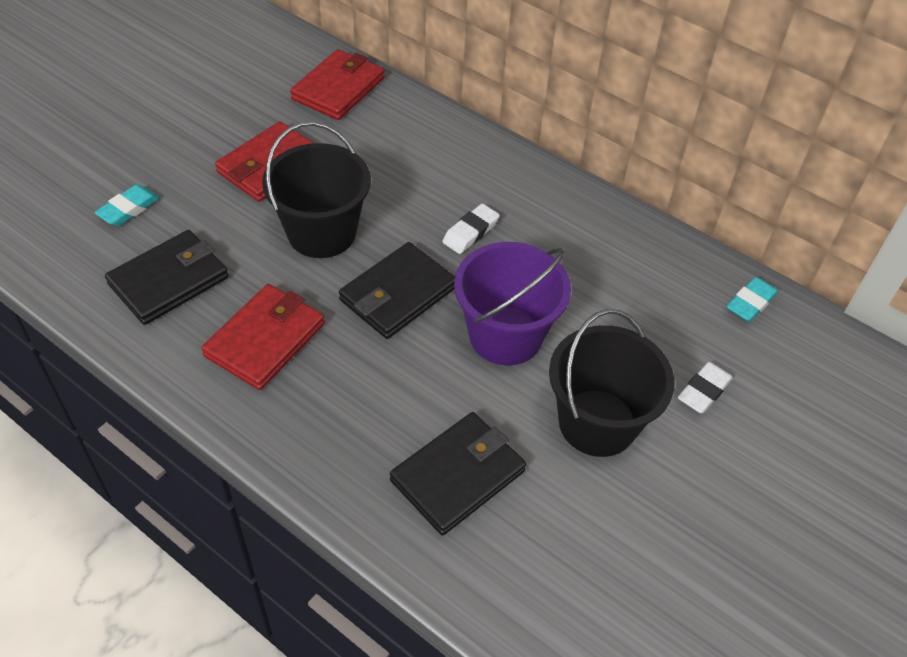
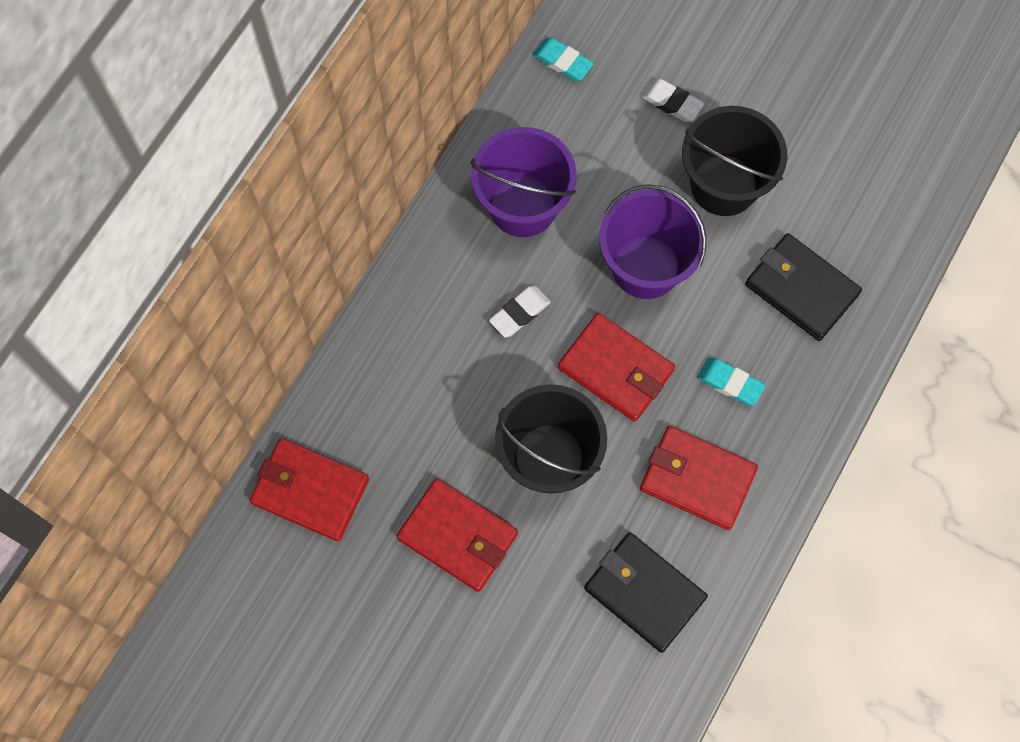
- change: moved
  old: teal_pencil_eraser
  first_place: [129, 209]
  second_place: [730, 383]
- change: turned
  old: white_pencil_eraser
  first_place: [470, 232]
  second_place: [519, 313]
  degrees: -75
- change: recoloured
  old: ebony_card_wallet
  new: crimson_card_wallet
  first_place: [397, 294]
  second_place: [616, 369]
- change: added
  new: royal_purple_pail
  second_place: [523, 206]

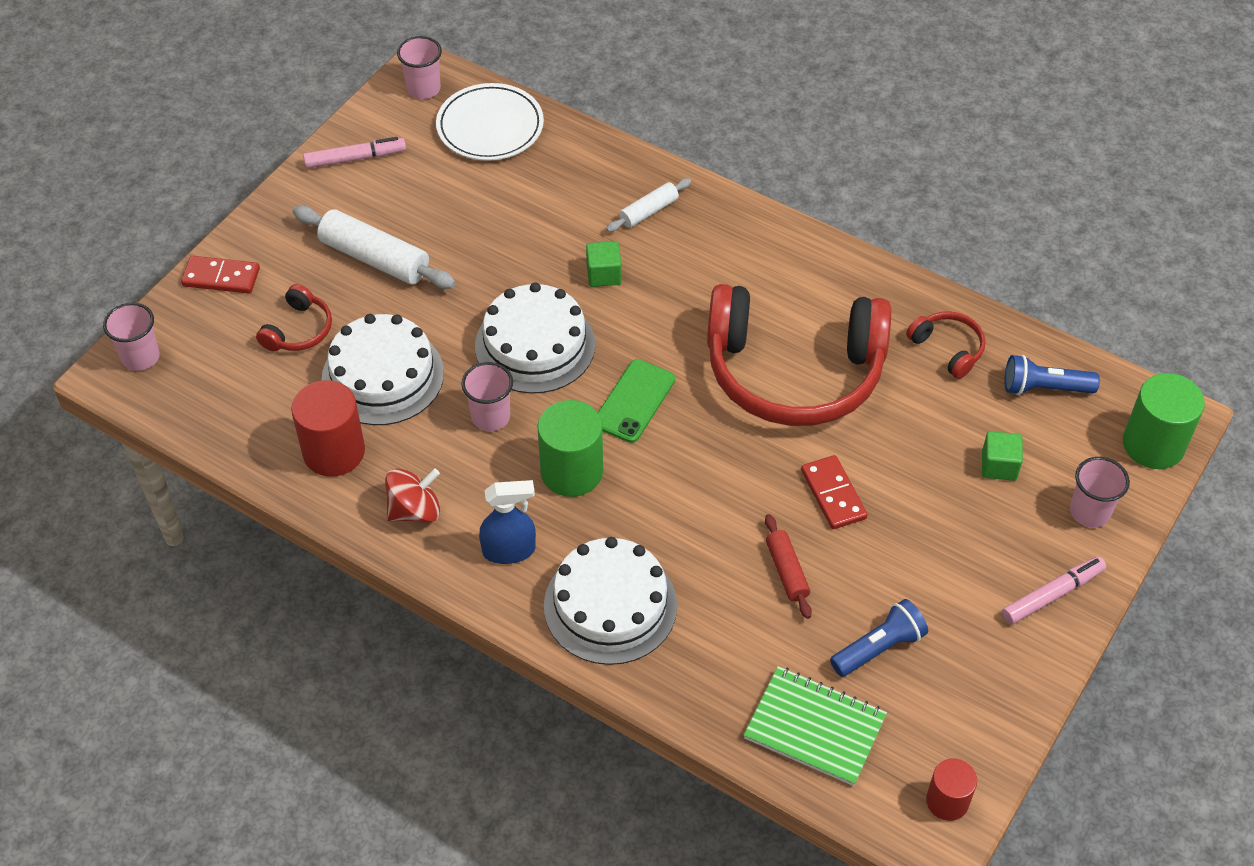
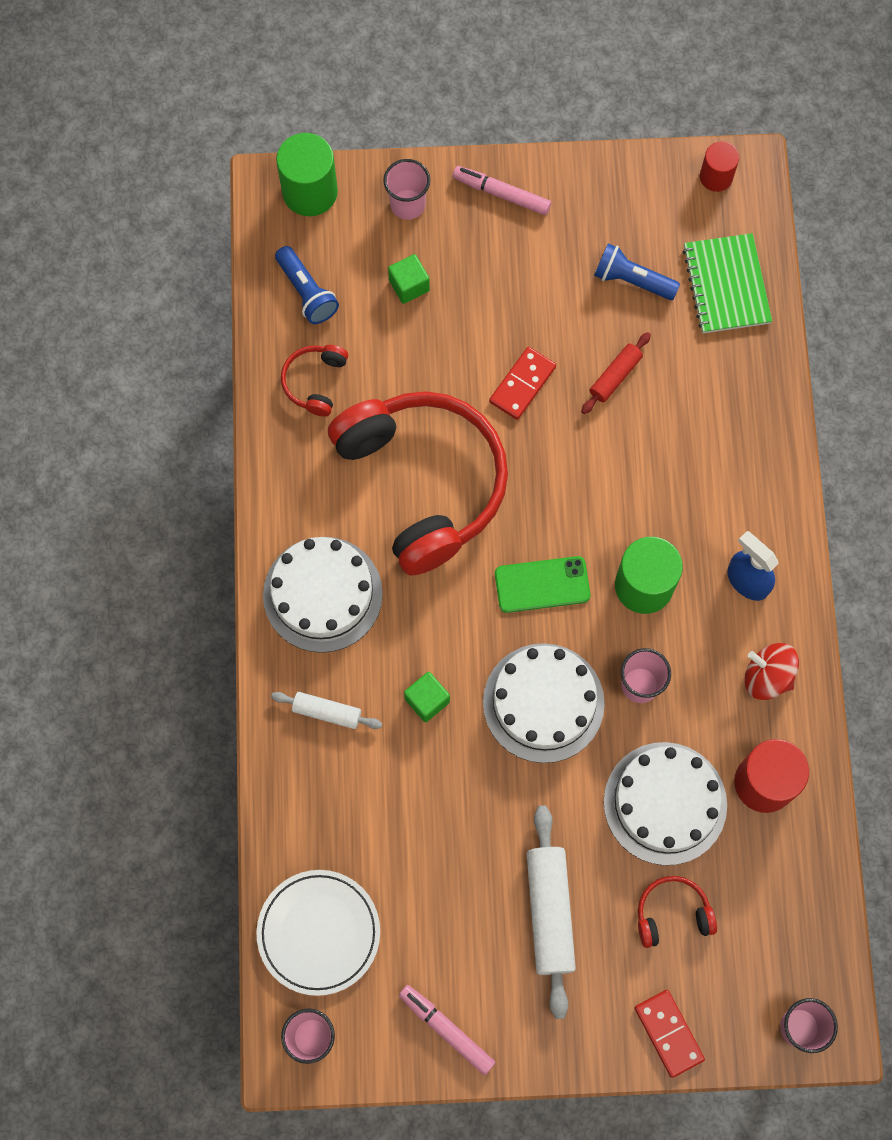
- change: moved
  old: white_cake
  first_place: [610, 605]
  second_place: [322, 594]

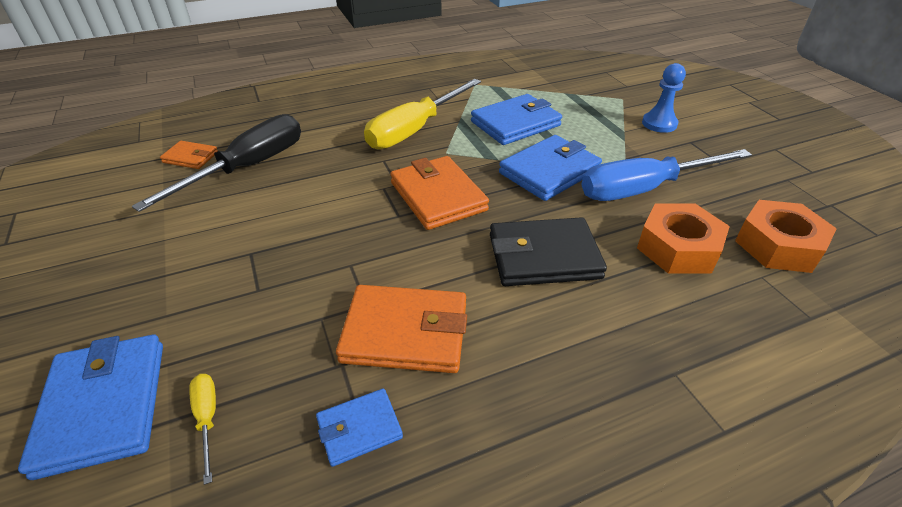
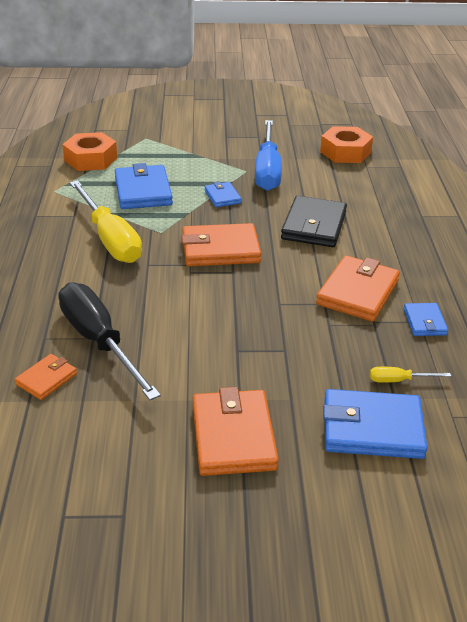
- change: removed
  old: cobalt_chess_pawn
  first_place: [659, 124]
- change: resized
  old: cobalt_card_wallet
  first_place: [549, 172]
  second_place: [222, 197]
  factor: 0.54
- change: moved
  old: orange_hex_nut
  first_place: [678, 248]
  second_place: [91, 159]
- change: added
  new: orange_card_wallet
  second_place: [233, 436]

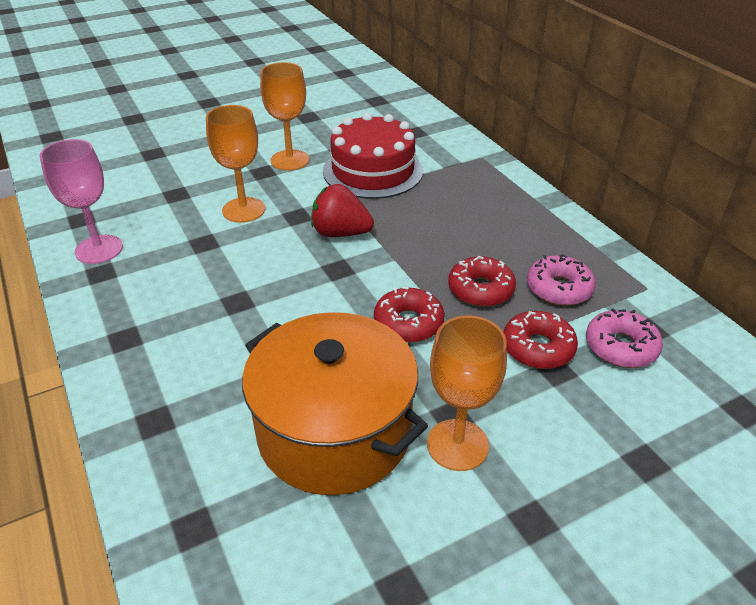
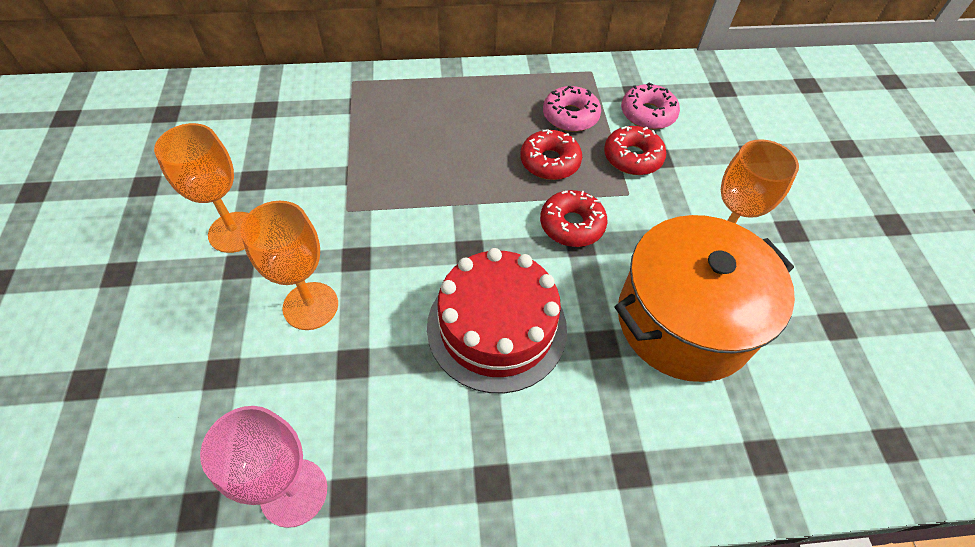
- change: moved
  old: crimson_cake
  first_place: [373, 171]
  second_place: [497, 327]
- change: removed
  old: crimson_strawberry
  first_place: [340, 233]

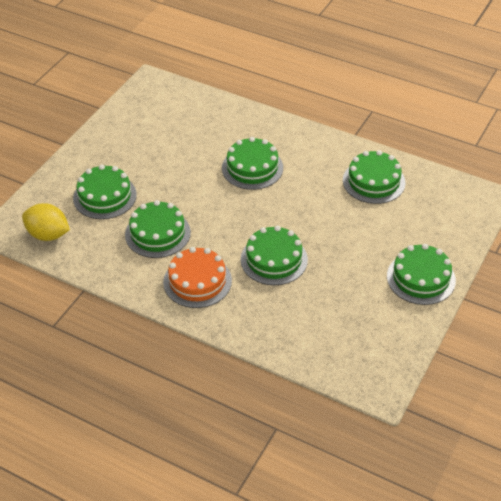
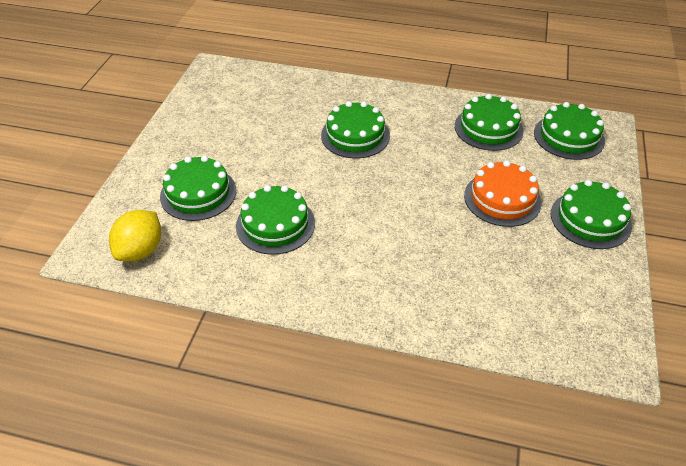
- change: turned
  old: golden_toy_lemon
  first_place: [48, 235]
  second_place: [141, 250]
  degrees: -75
- change: moved
  old: emerald_cake
  first_place: [274, 259]
  second_place: [568, 137]
- change: moved
  old: orange_cake
  first_place: [197, 281]
  second_place: [502, 199]

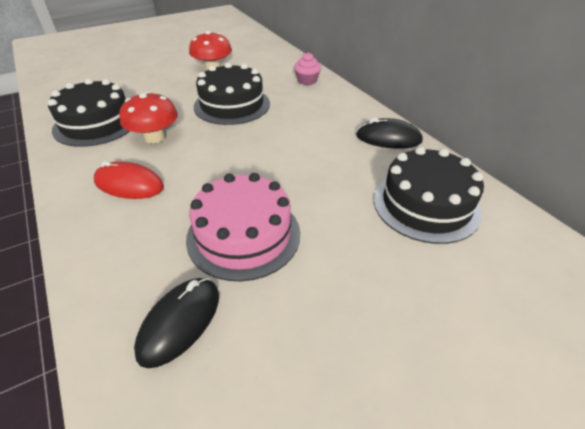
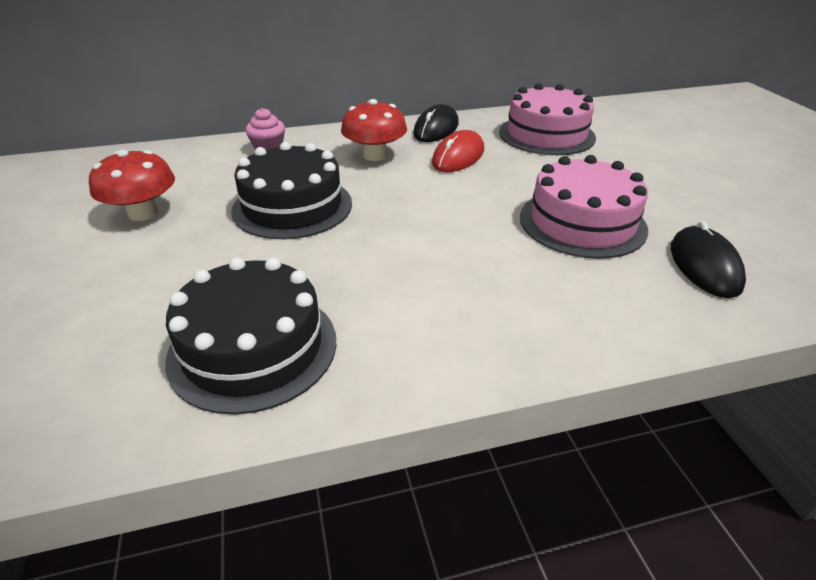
- change: moved
  old: crimson_toadstool
  first_place: [154, 137]
  second_place: [375, 155]
- change: recoloured
  old: ebony_cake
  new: rose-pink_cake
  first_place: [426, 205]
  second_place: [546, 134]
- change: moved
  old: crimson_mouse
  first_place: [129, 184]
  second_place: [458, 157]
- change: turned
  old: ebony_mouse
  first_place: [180, 322]
  second_place: [704, 266]
  degrees: 45

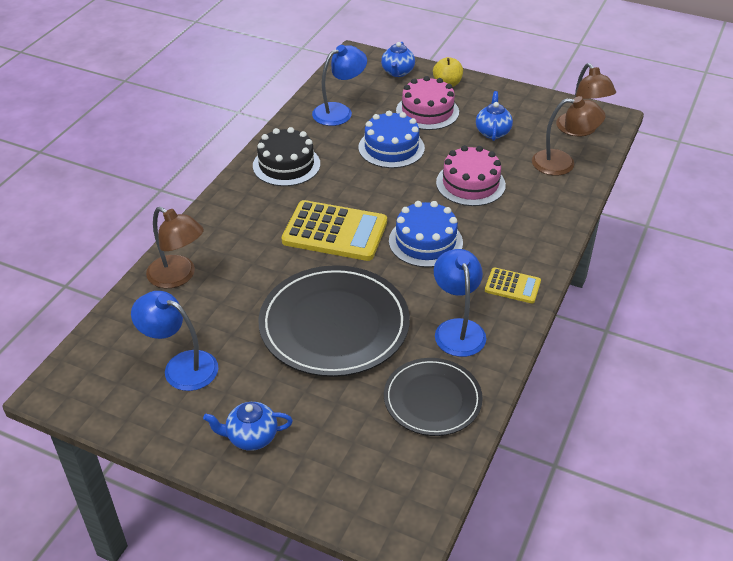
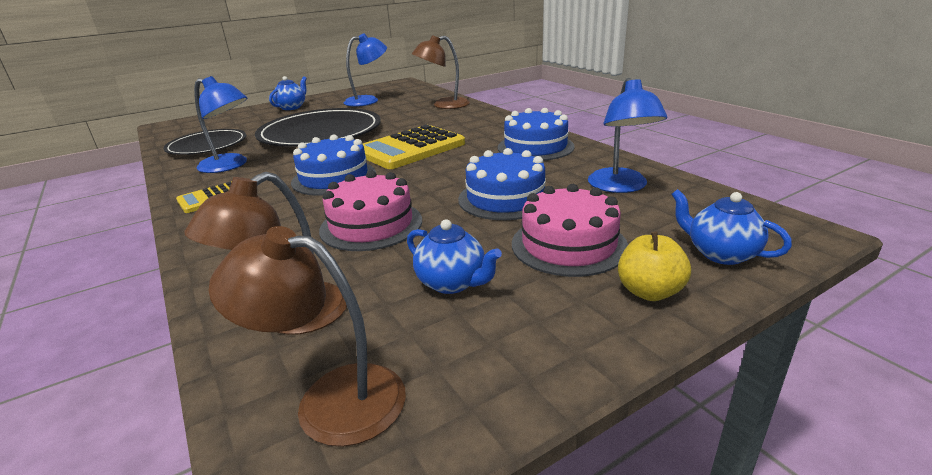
- change: recoloured
  old: ebony_cake
  new: cobalt_cake
  first_place: [286, 165]
  second_place: [535, 147]

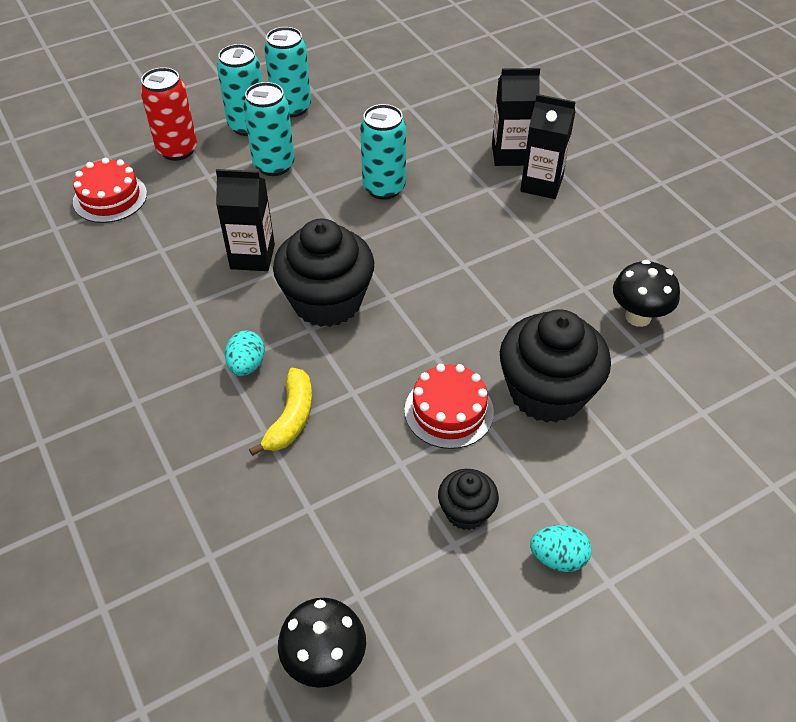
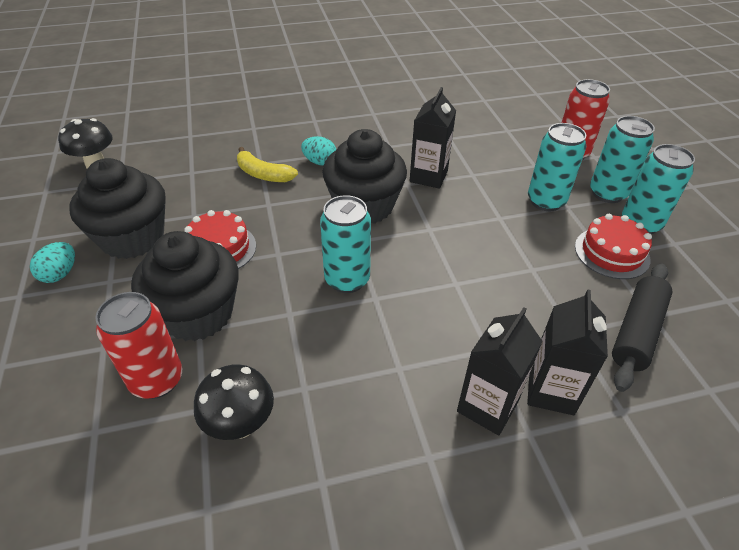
- change: moved
  old: teal_can
  first_place: [384, 188]
  second_place: [347, 279]
- change: moved
  old: crimson_cake
  first_place: [110, 198]
  second_place: [611, 253]
- change: resized
  old: ebony_cupcake
  first_place: [466, 511]
  second_place: [133, 237]
  factor: 1.97
- change: added
  new: ebony_dough_roller
  second_place: [637, 332]
- change: added
  new: crimson_can
  second_place: [157, 380]

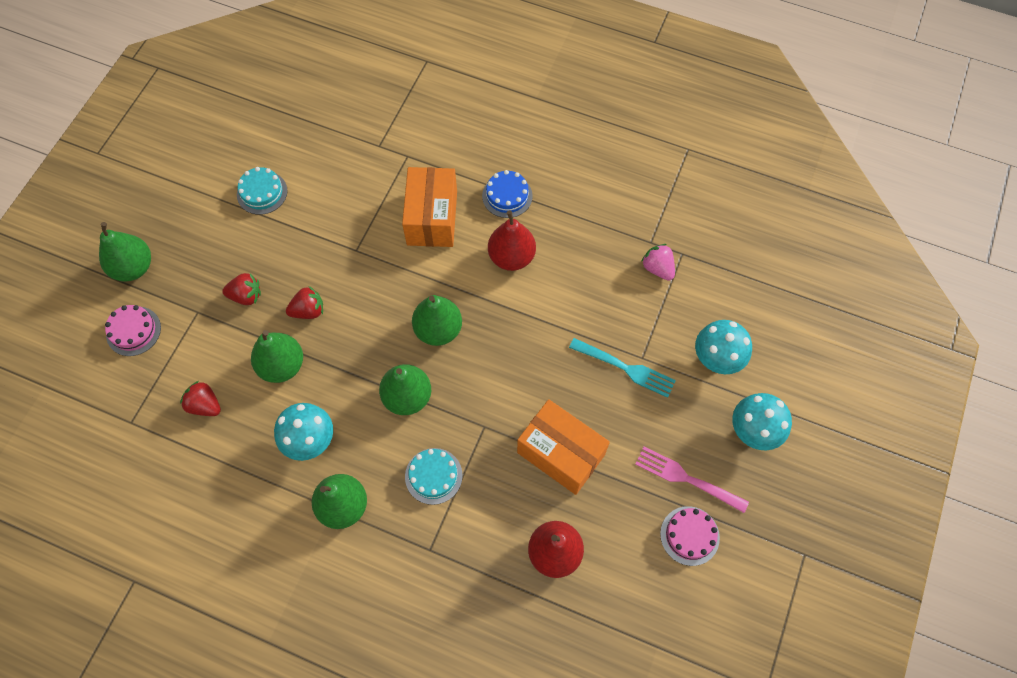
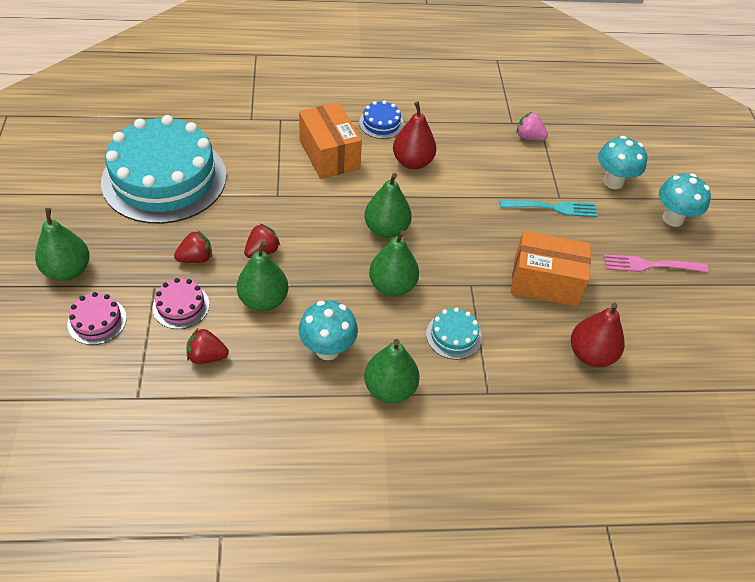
- change: resized
  old: teal_cake
  first_place: [262, 192]
  second_place: [164, 178]
  factor: 2.49
- change: moved
  old: rose-pink_cake
  first_place: [689, 535]
  second_place: [181, 306]

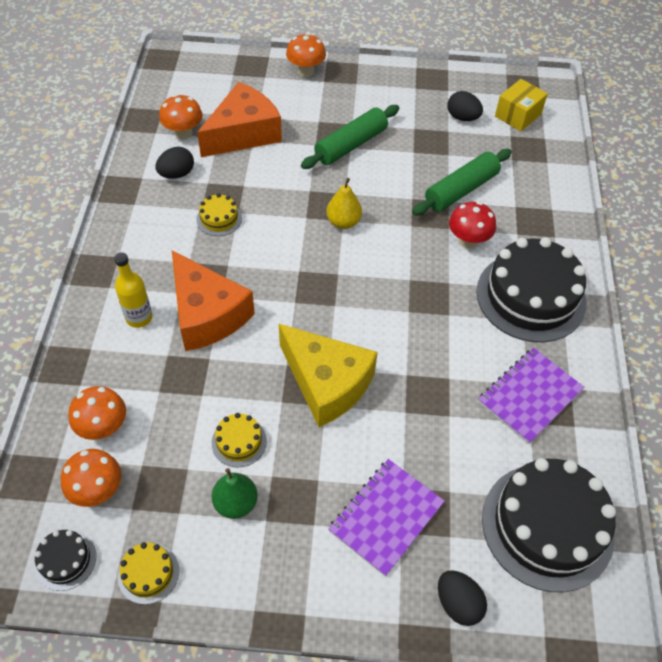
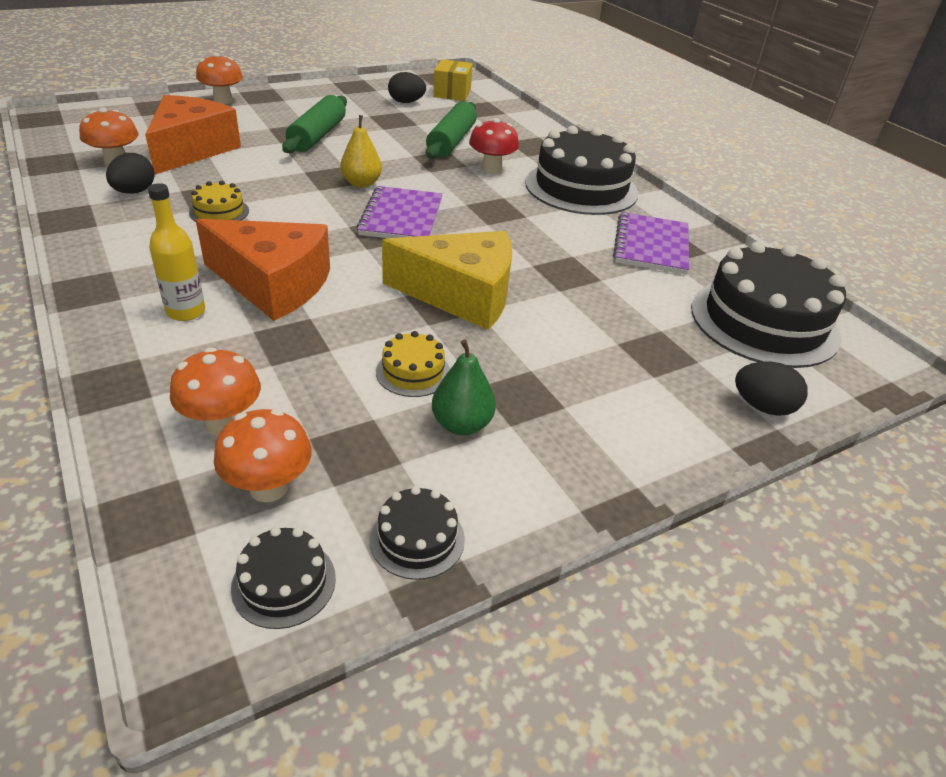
- change: moved
  old: royal_purple_notepad
  first_place: [386, 517]
  second_place: [401, 217]
- change: recoloured
  old: golden_cake
  new: ebony_cake
  first_place: [148, 573]
  second_place: [417, 539]

